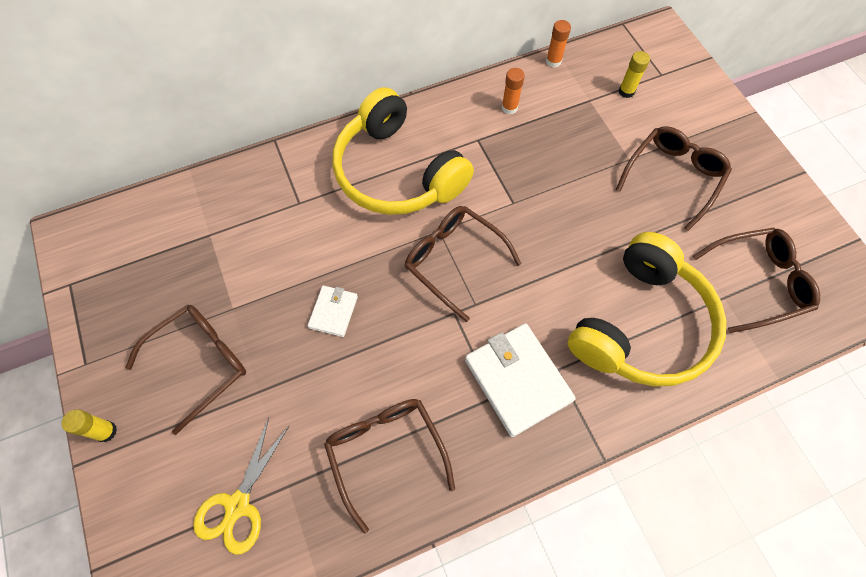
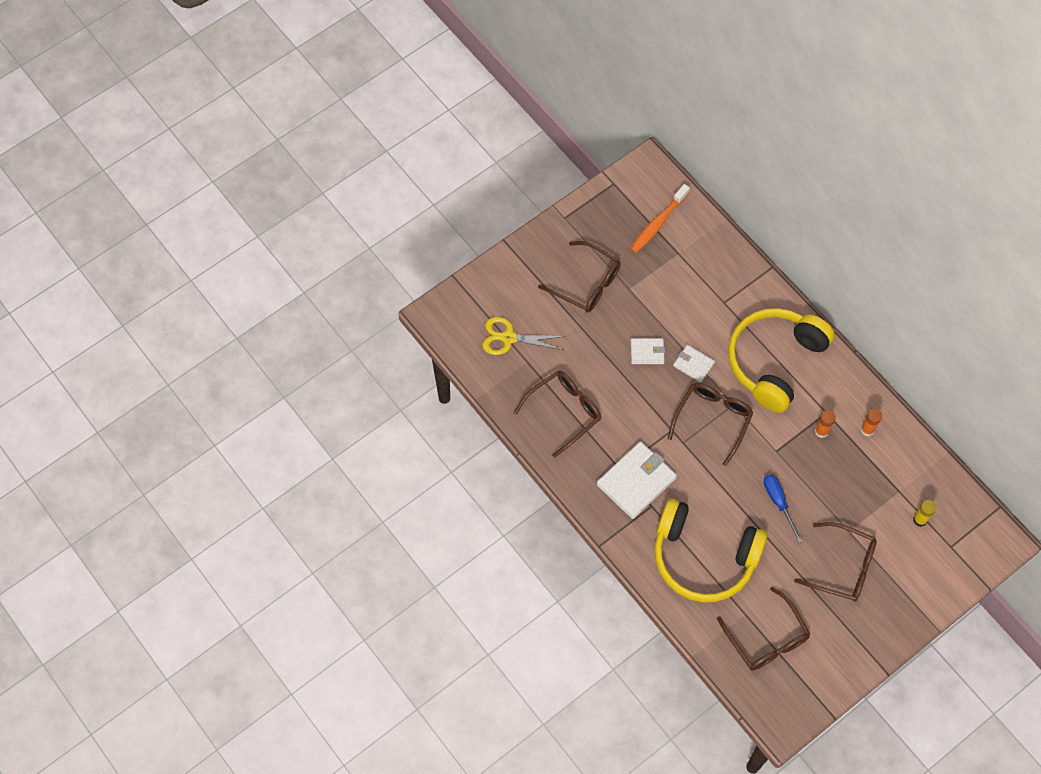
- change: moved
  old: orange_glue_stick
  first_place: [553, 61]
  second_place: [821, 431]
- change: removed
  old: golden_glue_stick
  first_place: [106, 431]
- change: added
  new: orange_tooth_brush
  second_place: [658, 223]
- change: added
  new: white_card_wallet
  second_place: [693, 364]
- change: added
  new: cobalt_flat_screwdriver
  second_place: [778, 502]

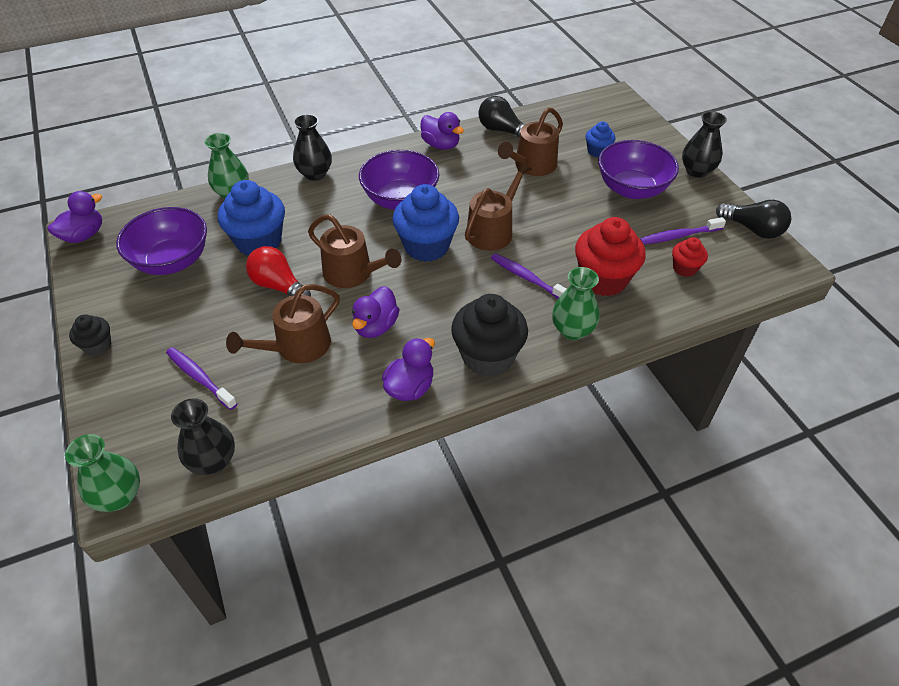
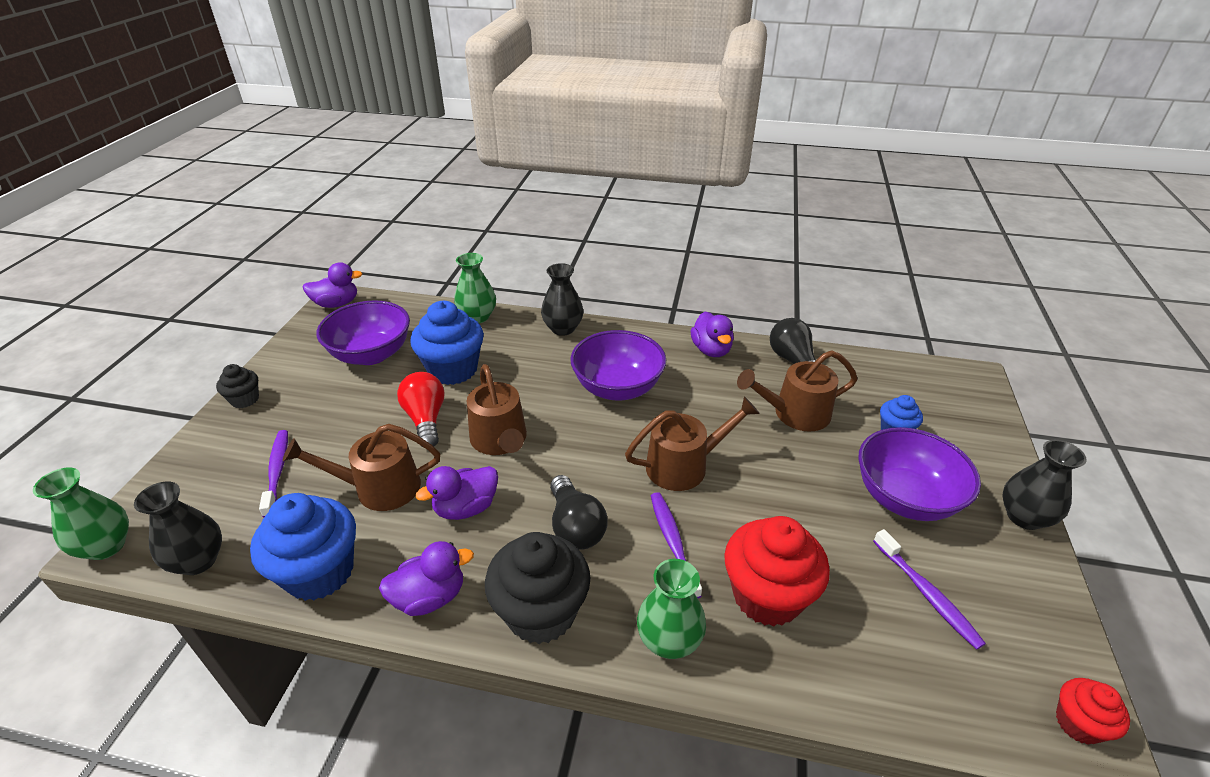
- change: moved
  old: cobalt_cupcake
  first_place: [426, 246]
  second_place: [319, 572]
- change: moved
  old: ebony_light_bulb
  first_place: [753, 229]
  second_place: [575, 526]
- change: turned
  old: royal_purple_tooth_brush
  first_place: [679, 236]
  second_place: [926, 593]
  degrees: -135
- change: moved
  old: crimson_cupcake
  first_place: [684, 268]
  second_place: [1078, 723]

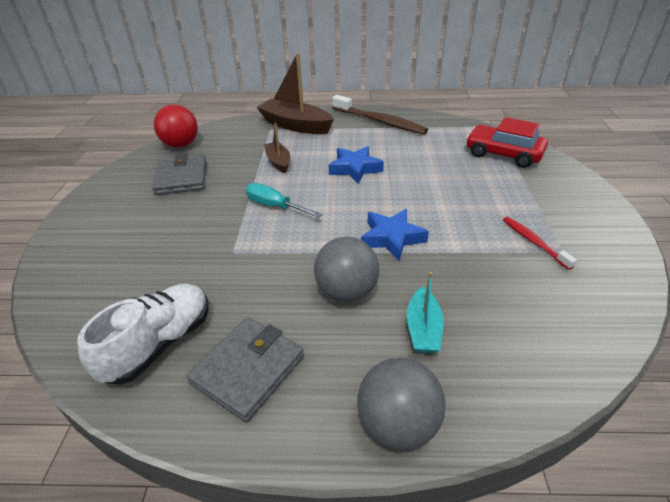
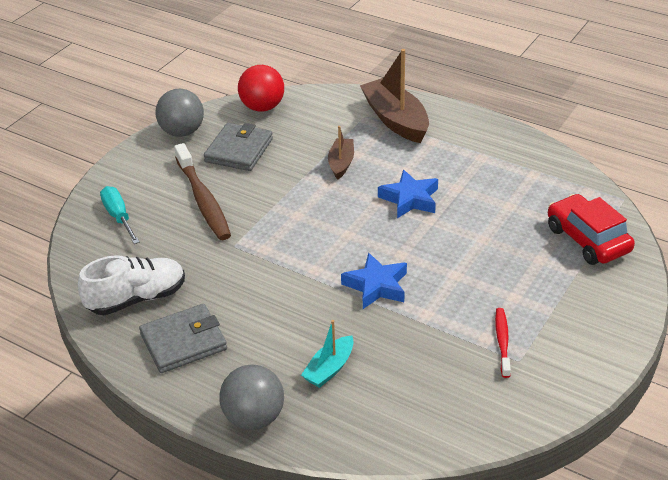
- change: moved
  old: dark_brown_tooth_brush
  first_place: [380, 121]
  second_place: [203, 200]
- change: moved
  old: teal_flat_screwdriver
  first_place: [274, 206]
  second_place: [118, 216]
- change: moved
  old: gray_play_ball
  first_place: [346, 292]
  second_place: [182, 132]

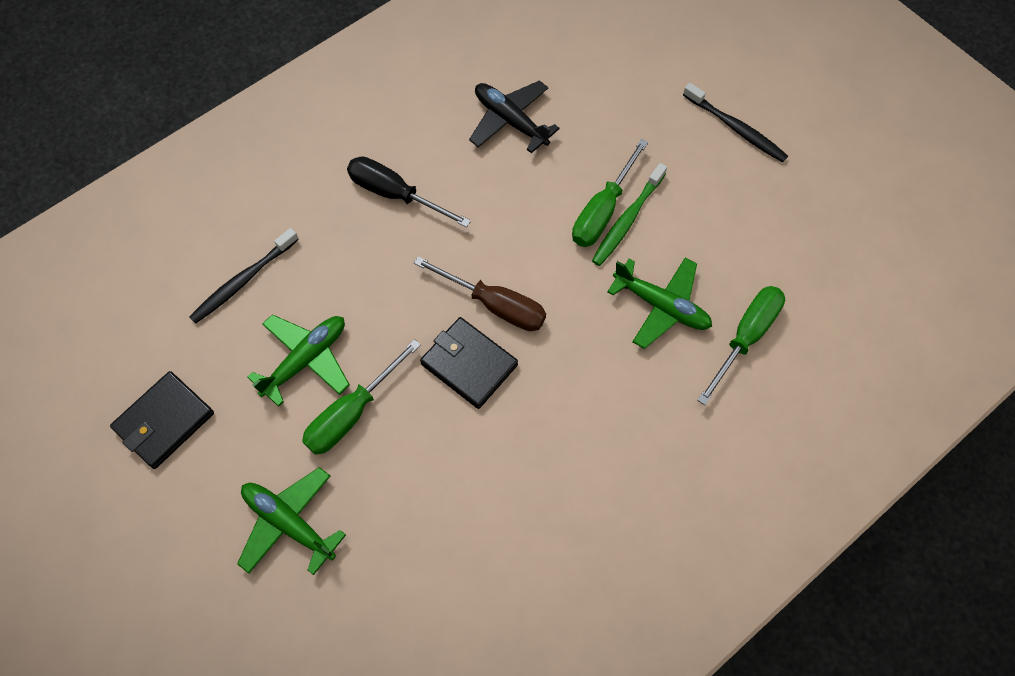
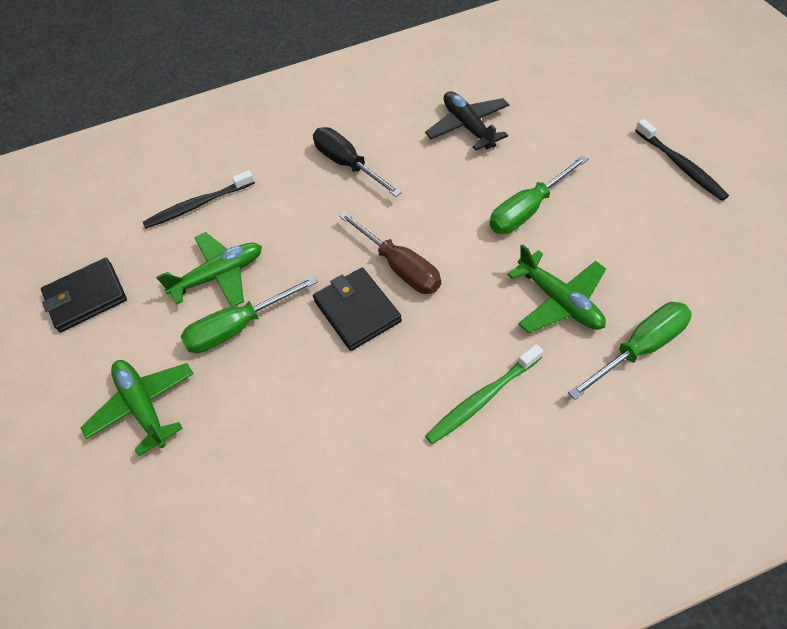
- change: moved
  old: emerald_tooth_brush
  first_place: [627, 220]
  second_place: [482, 399]

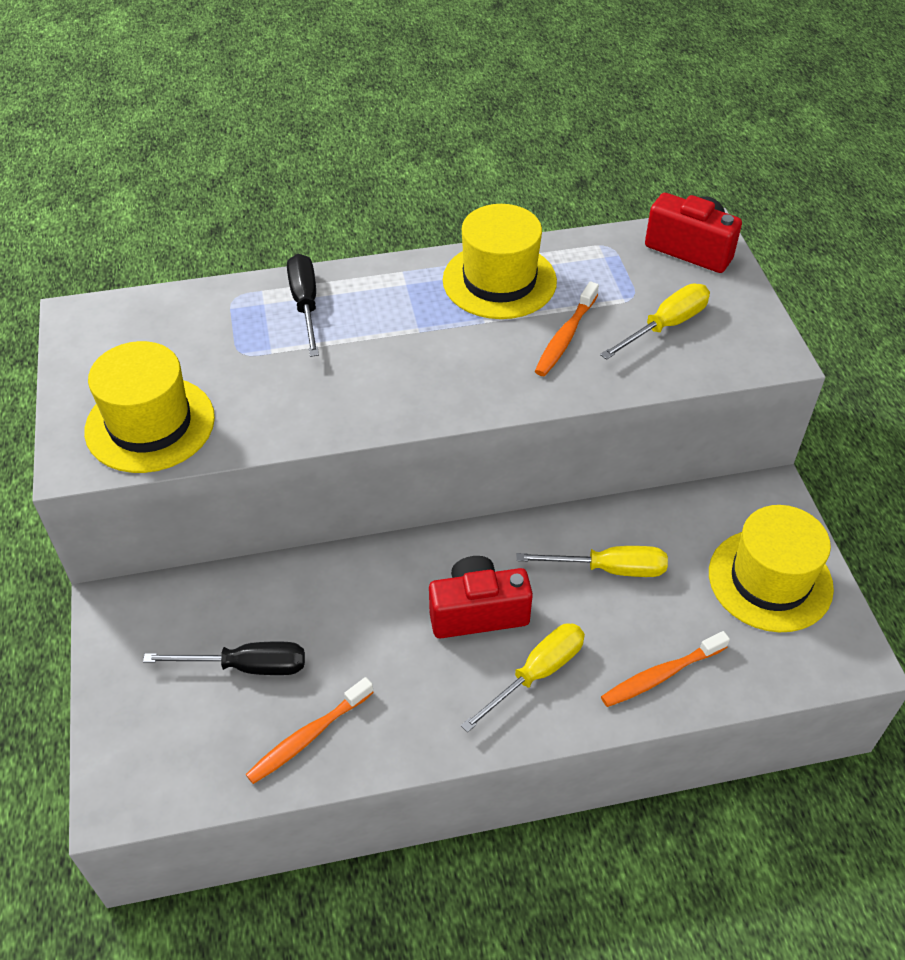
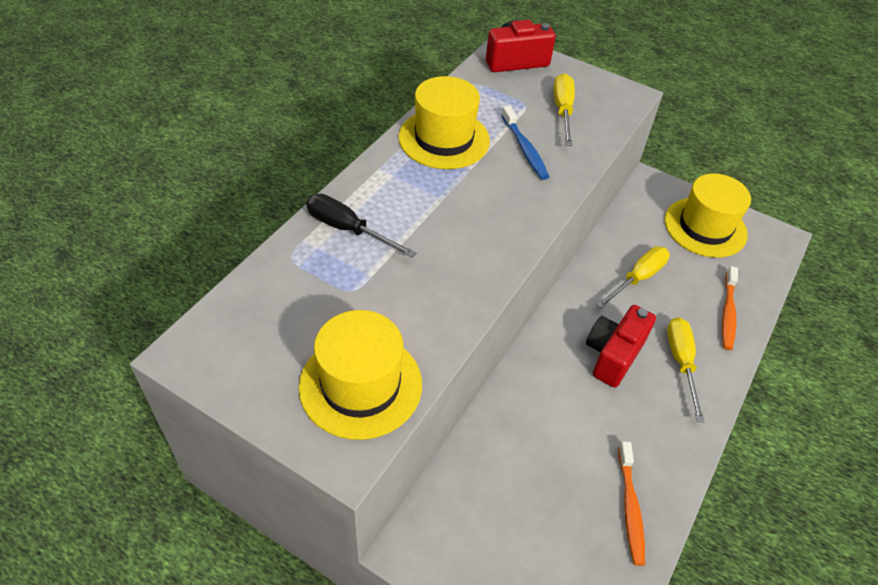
- change: recoloured
  old: orange_tooth_brush
  new: cobalt_tooth_brush
  first_place: [565, 337]
  second_place: [525, 149]
- change: removed
  old: ebony_flat_screwdriver
  first_place: [247, 666]

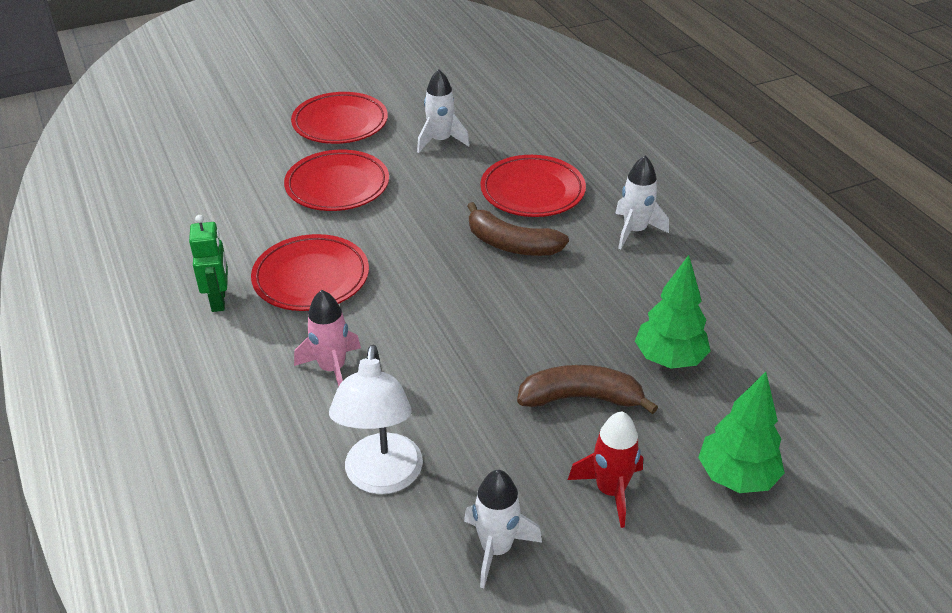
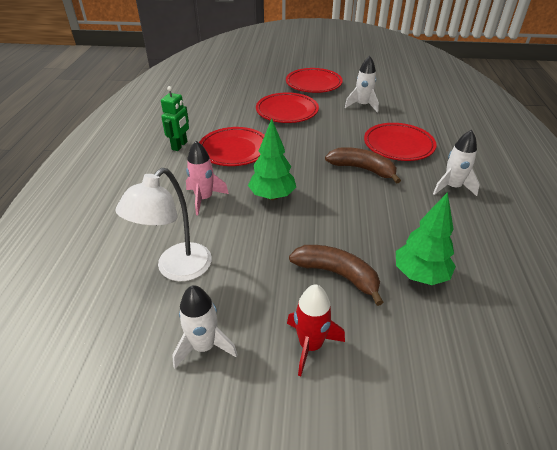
- change: turned
  old: dark_brown_banana_fruit
  first_place: [511, 244]
  second_place: [362, 169]
  degrees: 150
- change: moved
  old: emerald_fir_tree
  first_place: [736, 477]
  second_place: [272, 196]

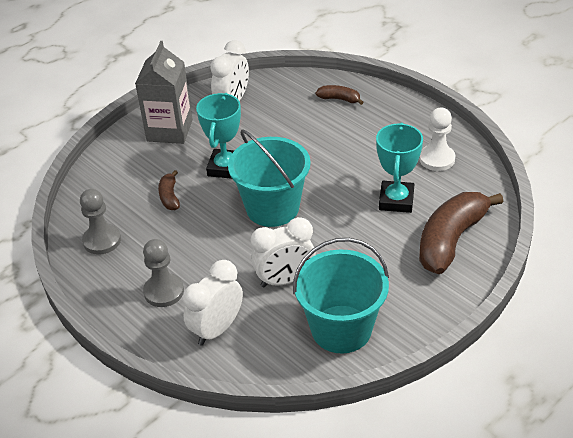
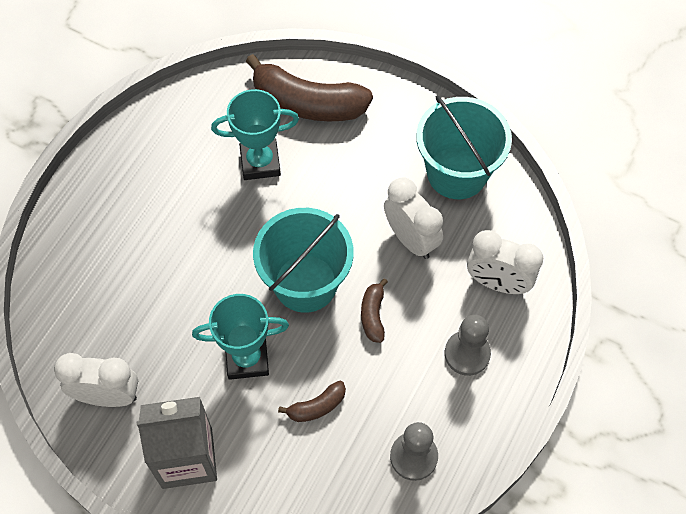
- change: moved
  old: dark_brown_banana_fruit
  first_place: [339, 99]
  second_place: [373, 315]
- change: removed
  old: white_chess_pawn
  first_place: [437, 159]

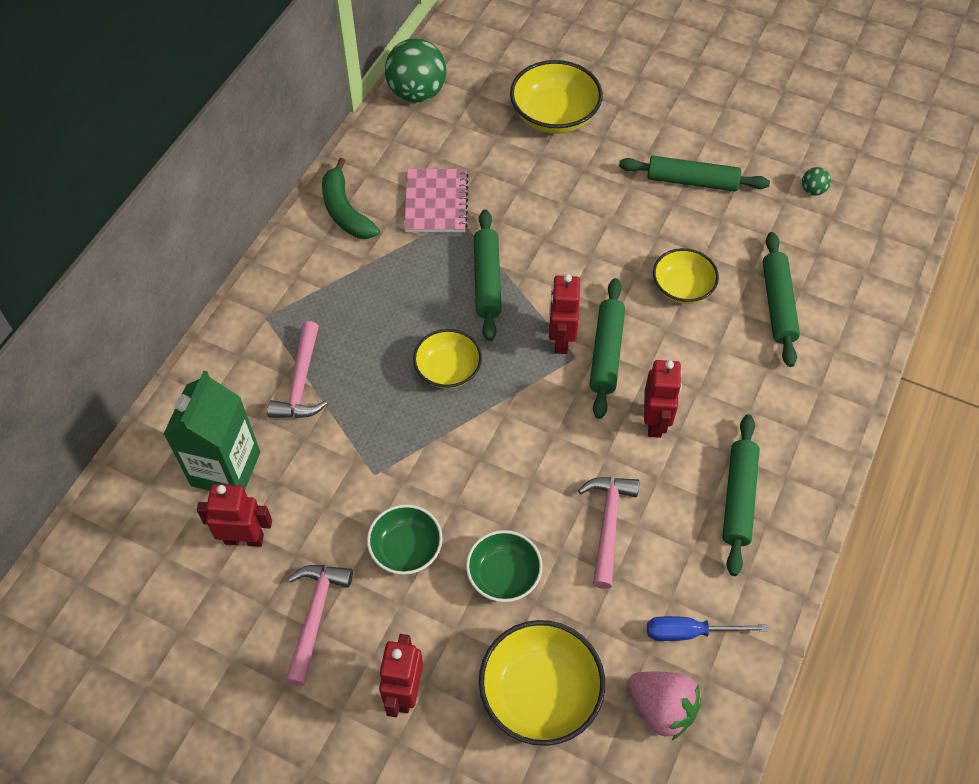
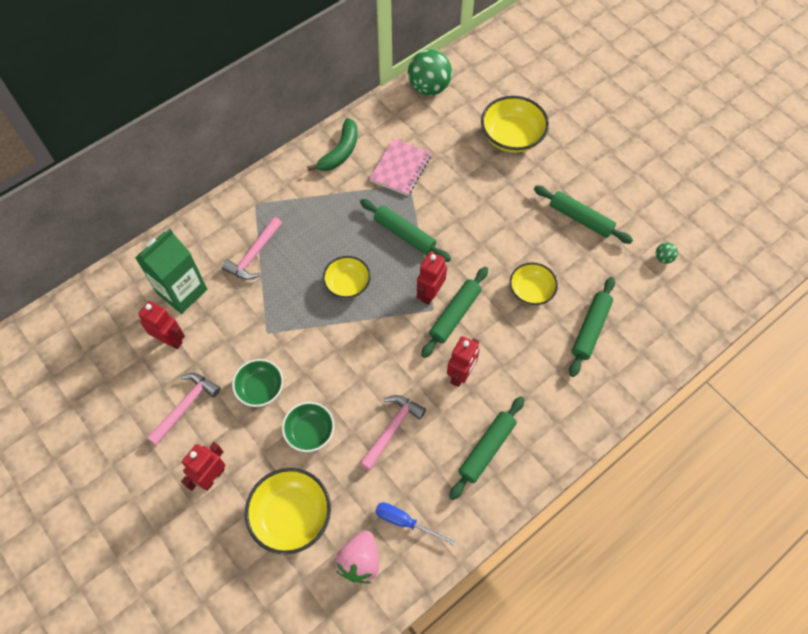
- change: turned
  old: emerald_banana_fruit
  first_place: [345, 211]
  second_place: [340, 152]
  degrees: -150
- change: turned
  old: emerald_dough_roller
  first_place: [487, 280]
  second_place: [404, 234]
  degrees: -75
- change: turned
  old: rose-pink_strawberry
  first_place: [661, 708]
  second_place: [360, 561]
  degrees: 45

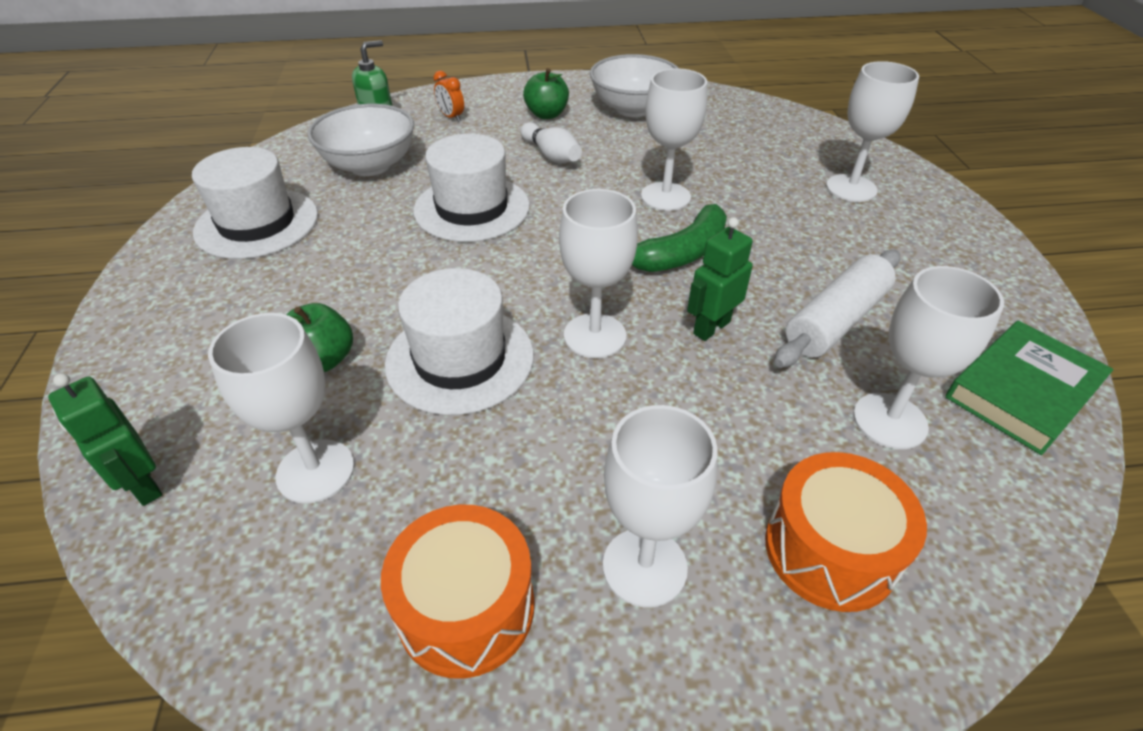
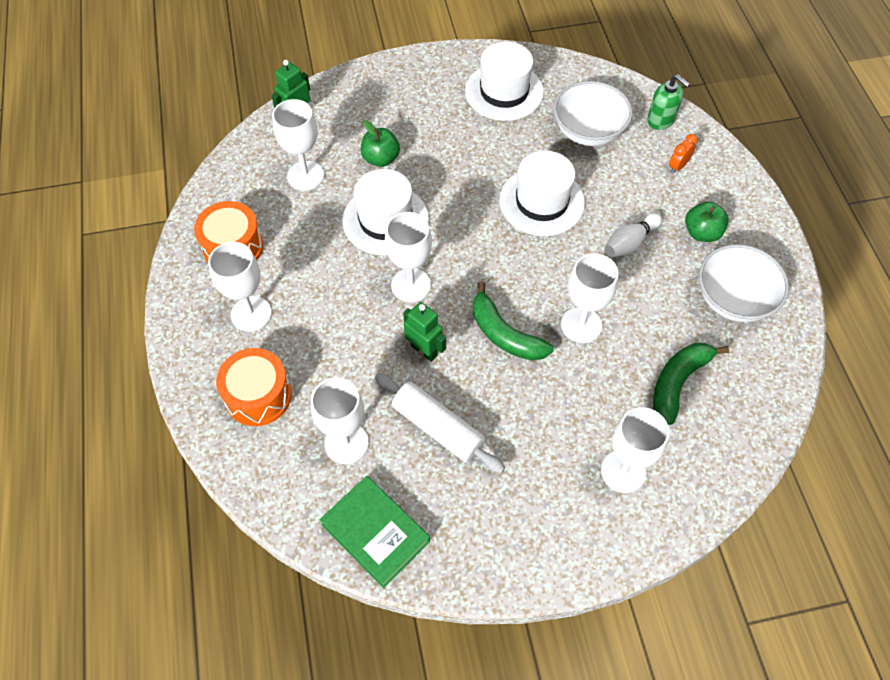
- change: added
  new: emerald_banana_fruit
  second_place: [678, 382]

